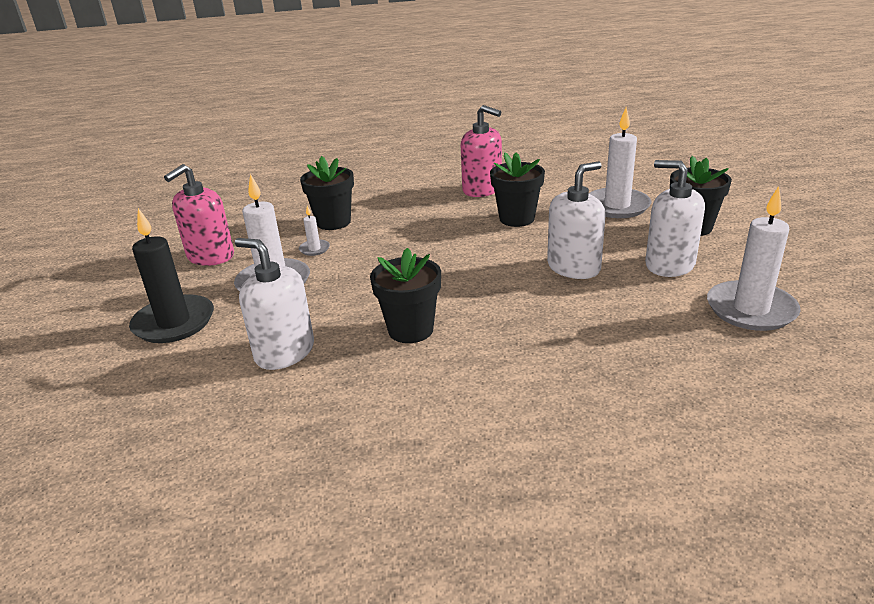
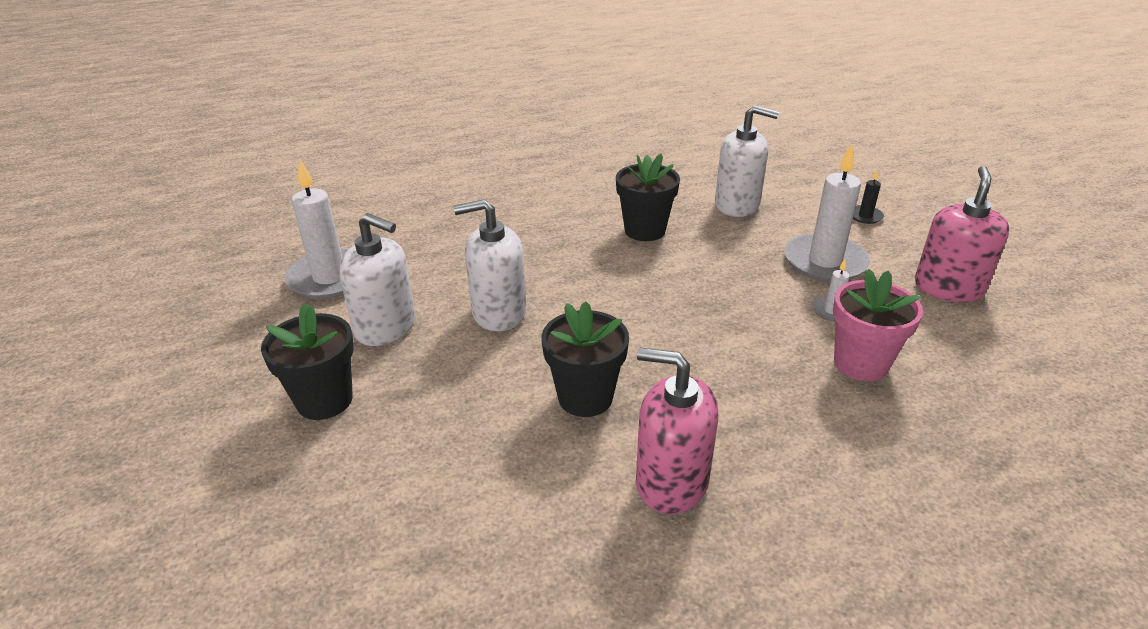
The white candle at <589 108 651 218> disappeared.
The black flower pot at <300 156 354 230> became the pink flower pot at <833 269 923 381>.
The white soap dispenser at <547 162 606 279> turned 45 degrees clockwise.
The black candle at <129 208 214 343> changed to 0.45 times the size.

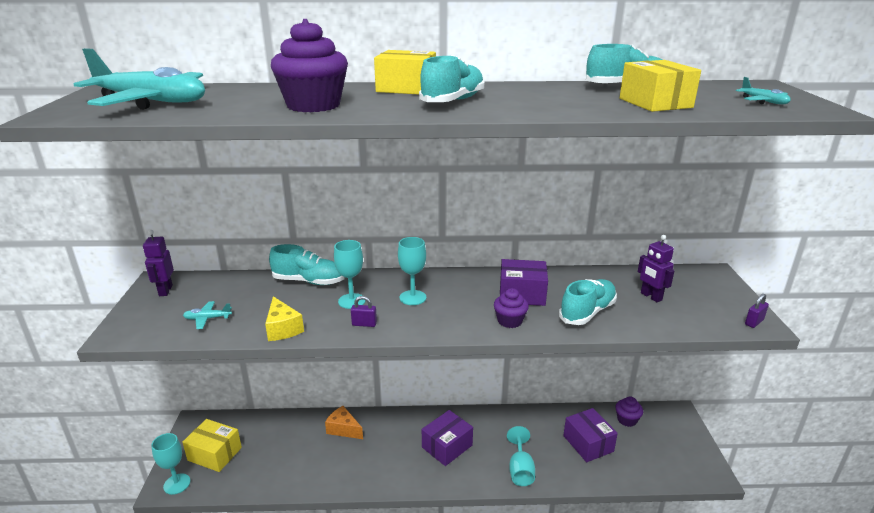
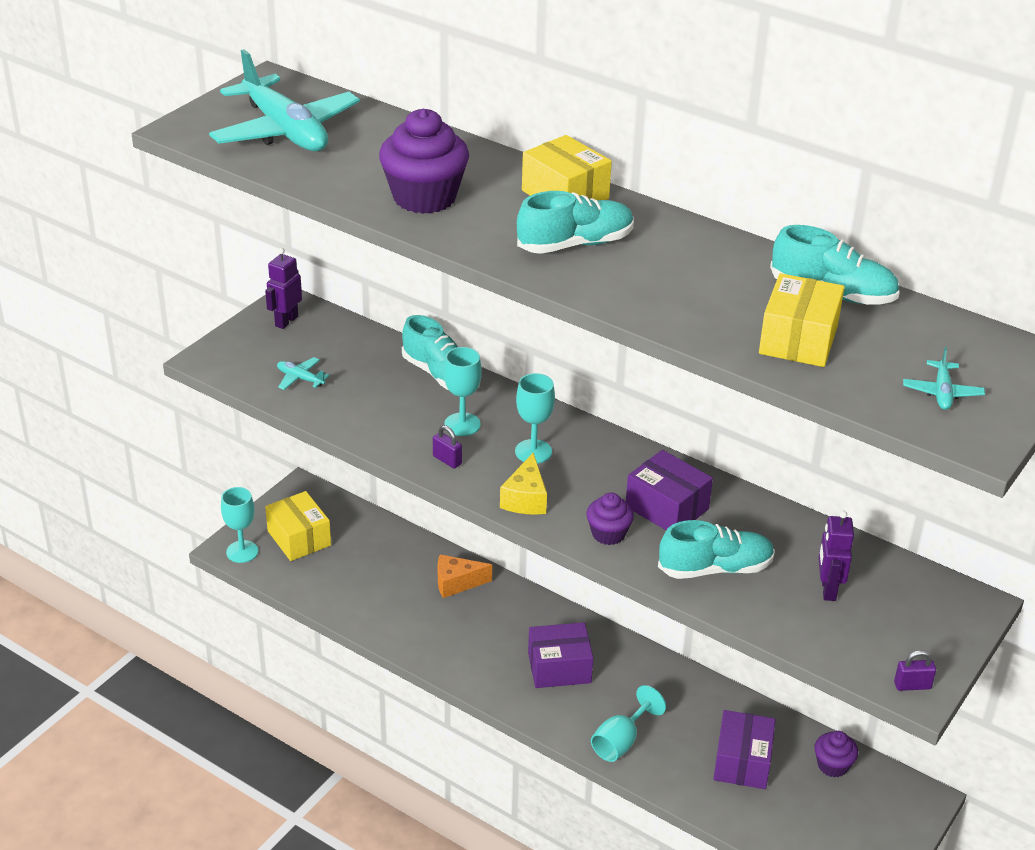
The yellow cheese moved from <265 296 304 341> to <500 453 547 515>.
The orange cheese at <325 406 363 439> turned 75 degrees counterclockwise.

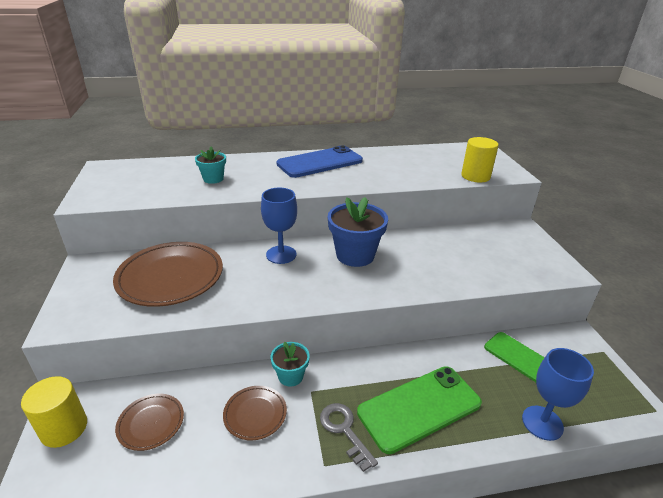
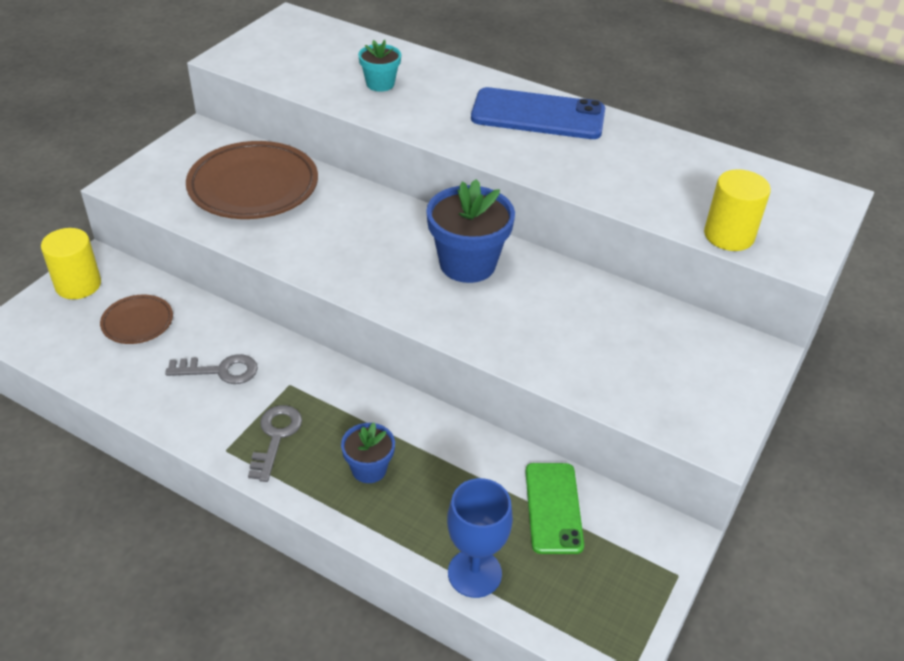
The blue goblet at <261 188 297 264> disappeared.
The turquoise flower pot at <270 341 310 386> disappeared.
The green phone at <357 366 482 454> was replaced by the blue flower pot at <341 423 395 483>.
The brown plate at <223 386 287 440> was replaced by the grey key at <165 354 258 384>.

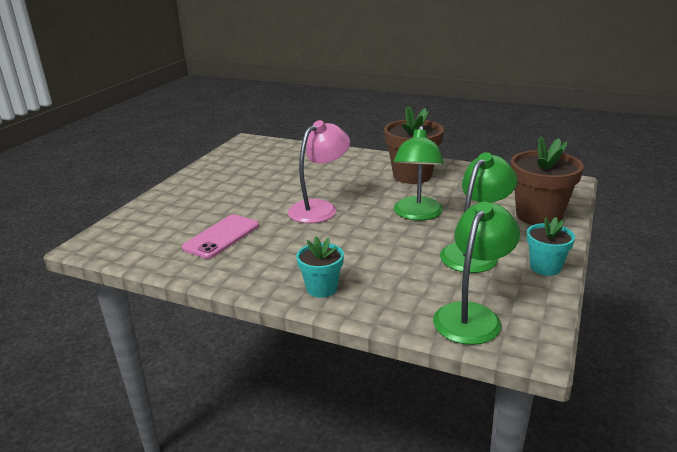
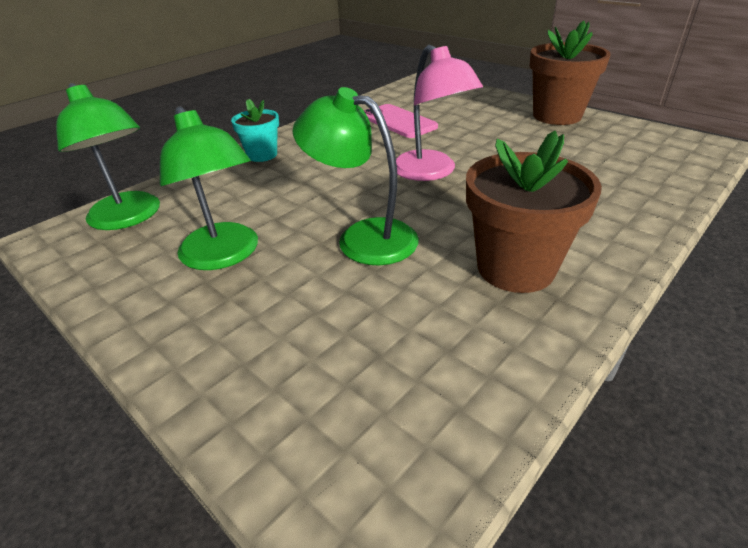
The brown flower pot moved from <511 136 584 225> to <530 21 611 125>.
The turquoise flower pot at <527 217 575 276> disappeared.

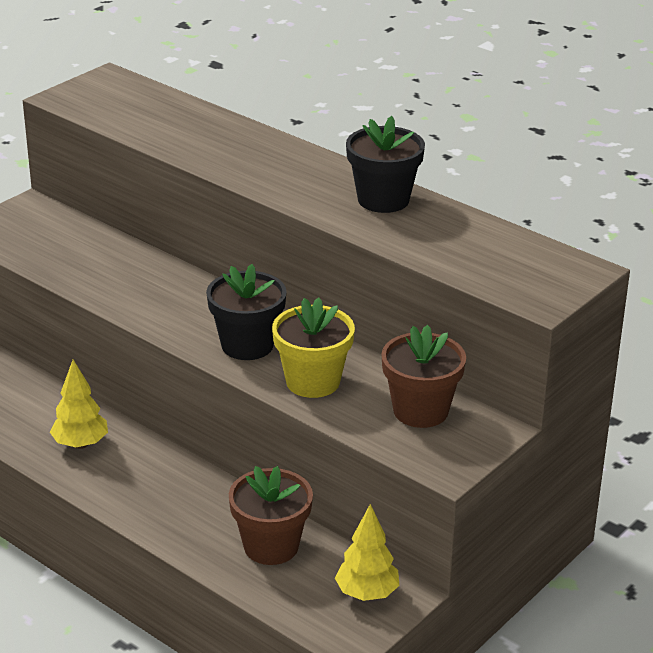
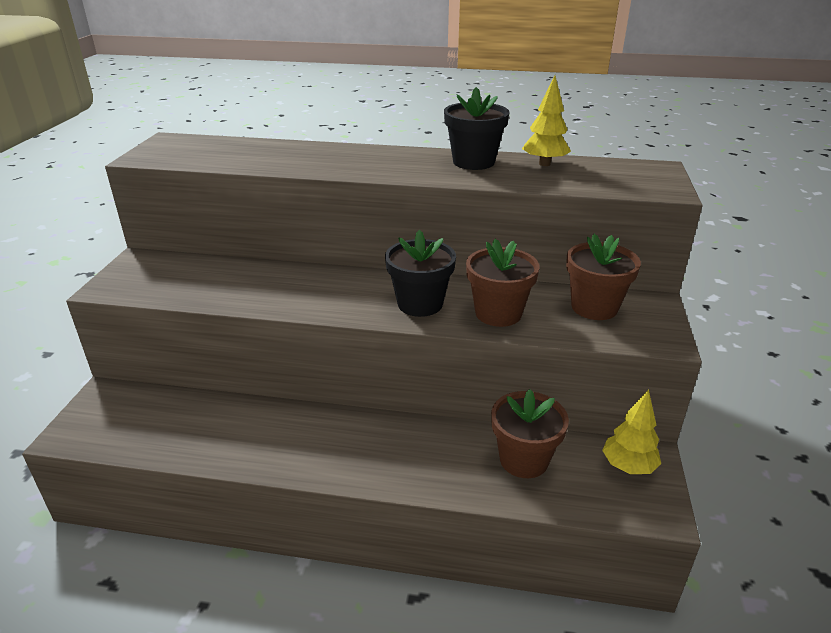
The yellow flower pot at <272 297 355 398> became the brown flower pot at <466 239 540 327>.
The yellow tree moved from <50 360 108 449> to <522 75 571 166>.

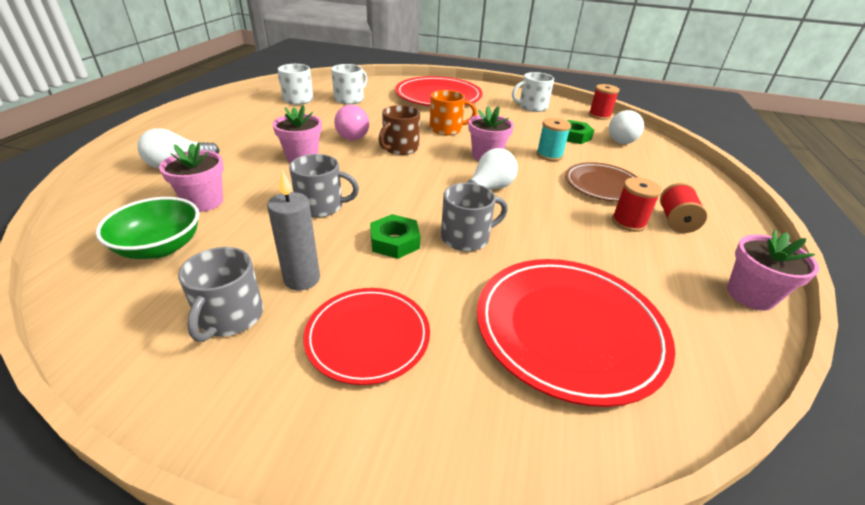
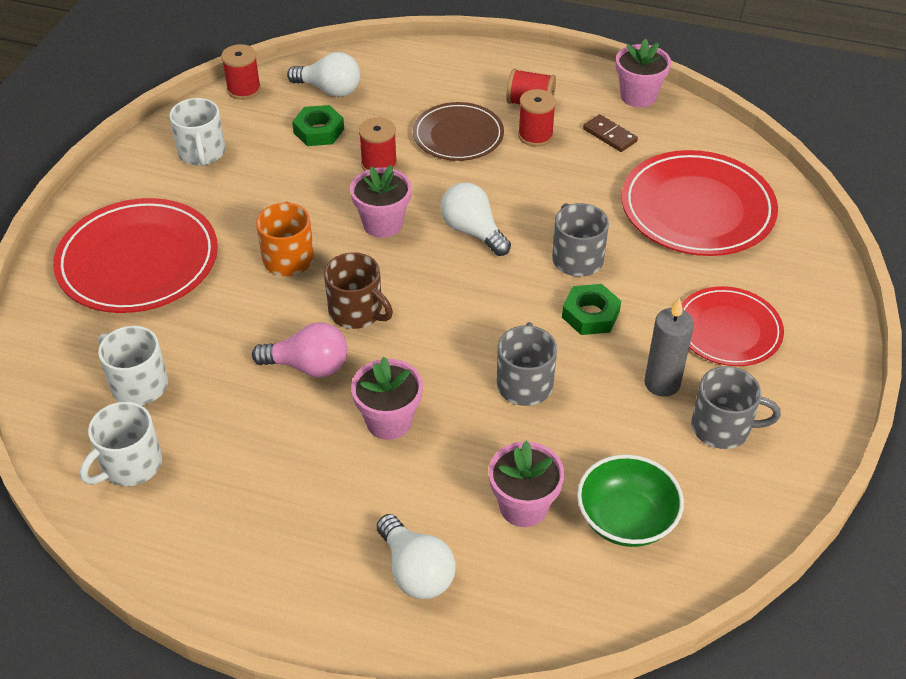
The turquoise spool at <536 118 571 161> became the red spool at <359 117 397 171>.
The brown domino at <583 114 638 152> appeared.

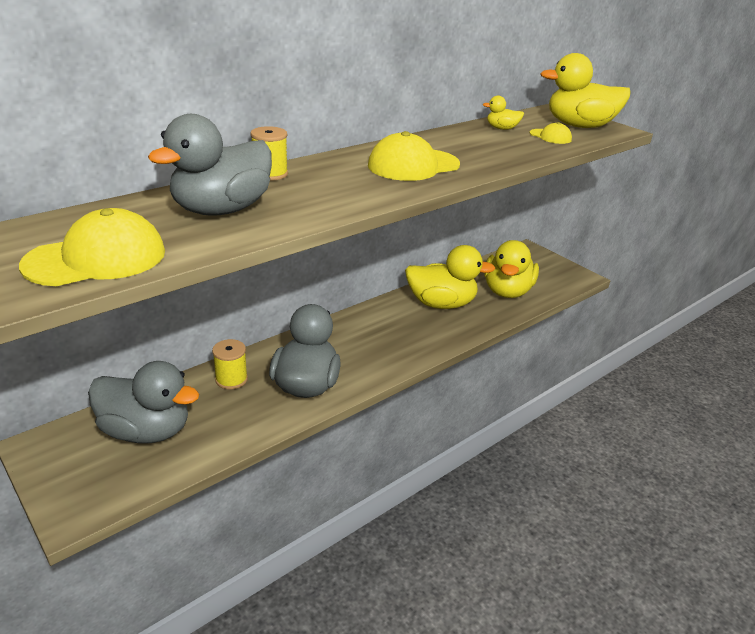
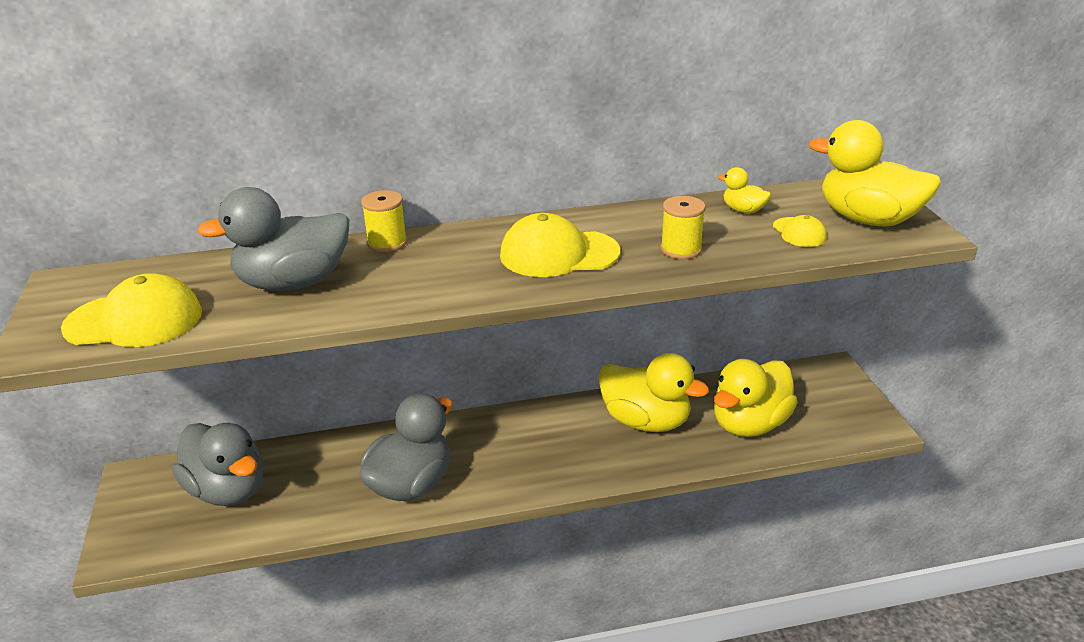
The yellow spool moved from <212 339 248 389> to <660 196 706 259>.

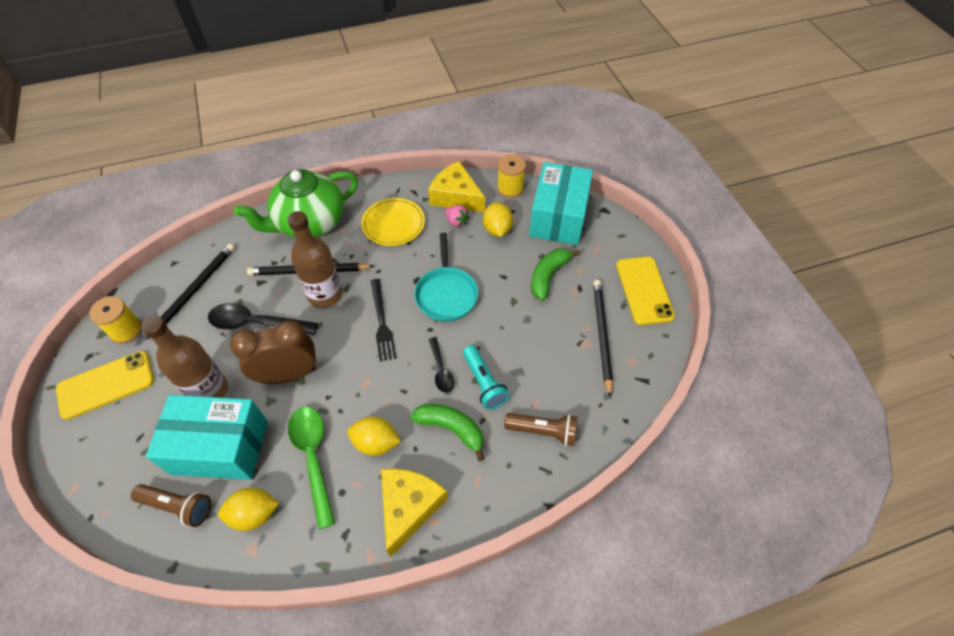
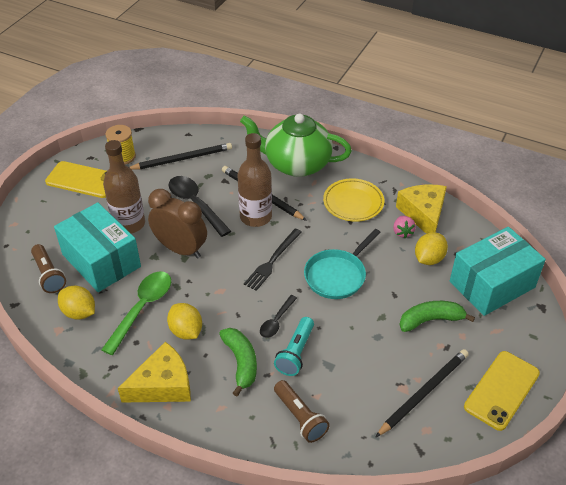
The yellow spool at <497 155 526 198> disappeared.

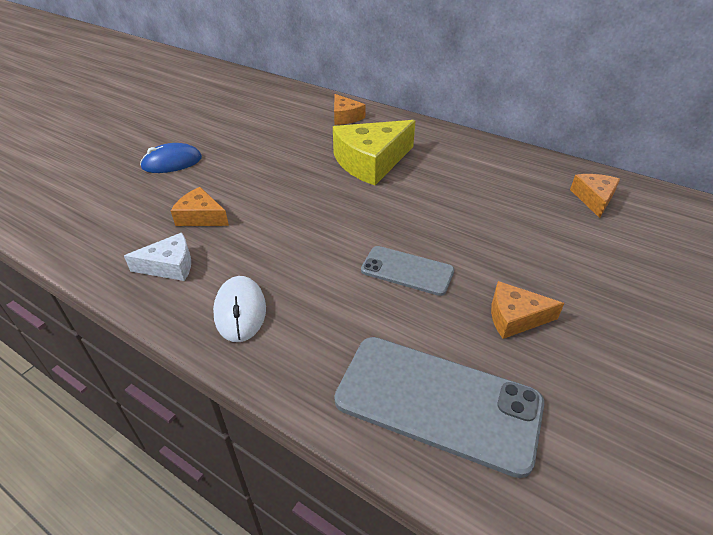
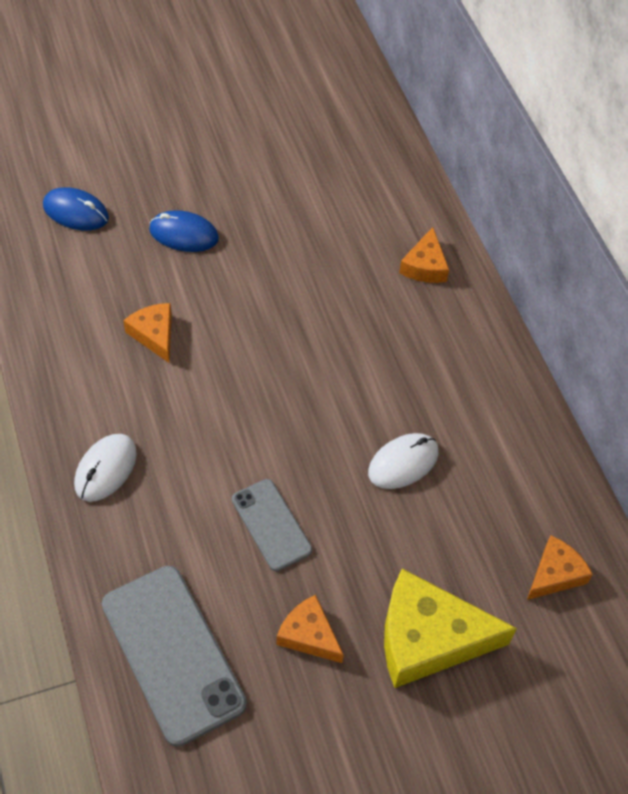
The yellow cheese moved from <333 120 416 185> to <384 569 517 688>.
The white cheese at <124 233 191 281> disappeared.
The blue mouse at <43 187 109 231> appeared.
The white mouse at <368 433 439 489> appeared.

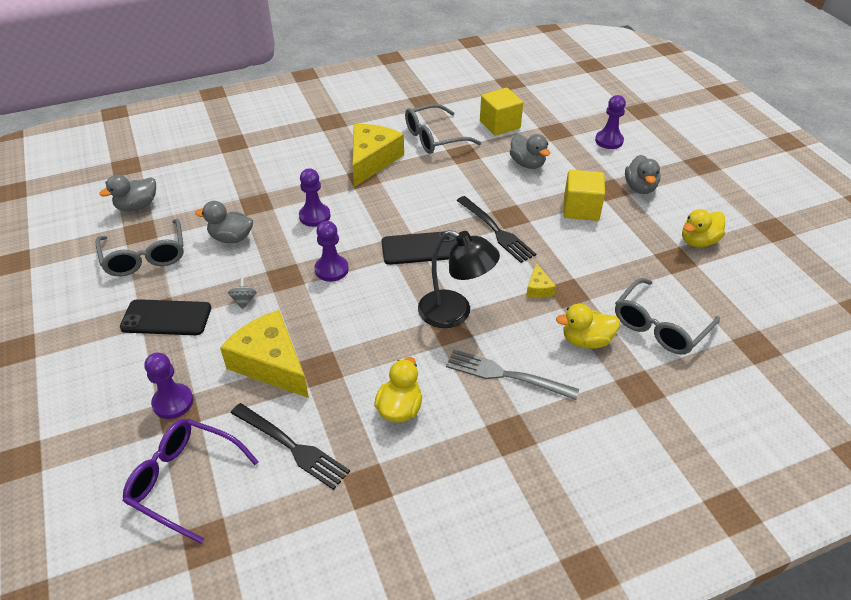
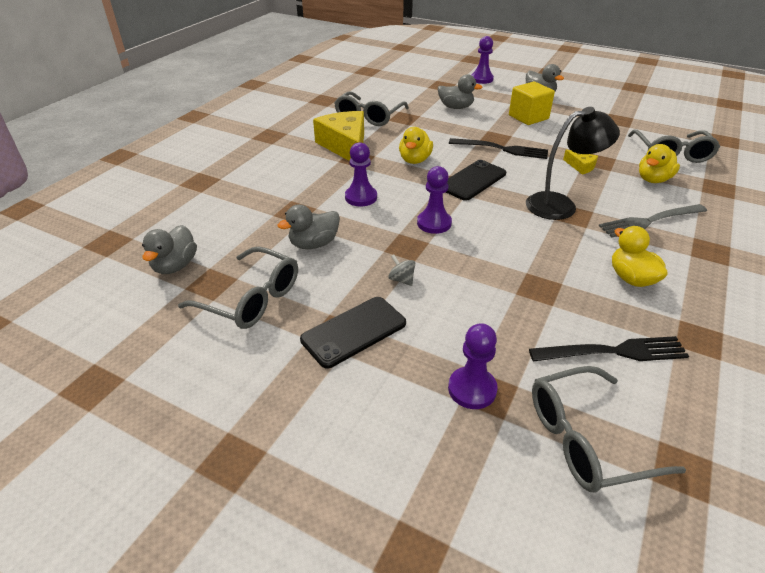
The yellow cube at <480 88 523 136> disappeared.
The yellow duck moved from <682 209 725 247> to <399 127 433 164>.
The yellow cheese at <220 310 309 398> disappeared.
The purple glasses at <123 419 259 544> became the grey glasses at <532 366 686 492>.

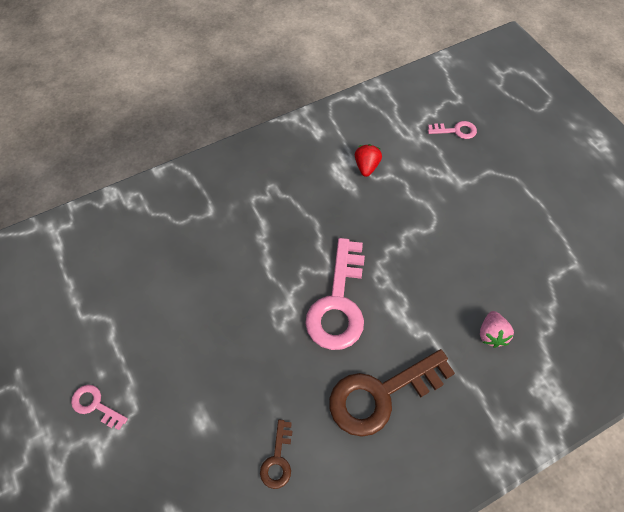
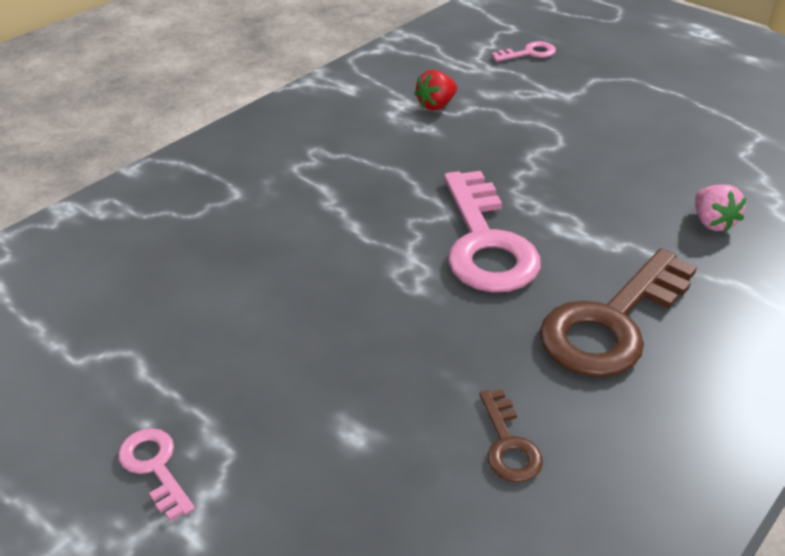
The red strawberry at <355 144 382 177> turned 120 degrees counterclockwise.
The pink key at <71 385 128 430> turned 45 degrees clockwise.

